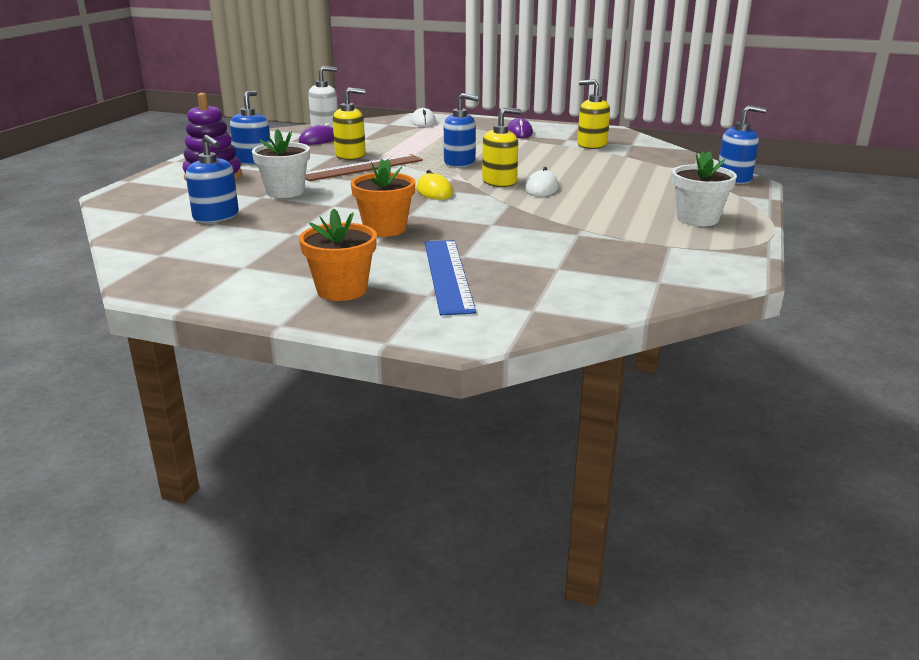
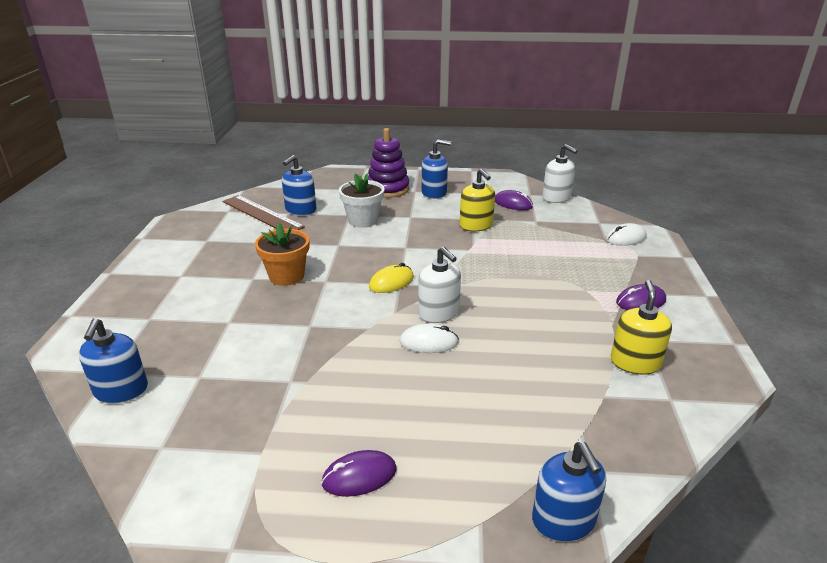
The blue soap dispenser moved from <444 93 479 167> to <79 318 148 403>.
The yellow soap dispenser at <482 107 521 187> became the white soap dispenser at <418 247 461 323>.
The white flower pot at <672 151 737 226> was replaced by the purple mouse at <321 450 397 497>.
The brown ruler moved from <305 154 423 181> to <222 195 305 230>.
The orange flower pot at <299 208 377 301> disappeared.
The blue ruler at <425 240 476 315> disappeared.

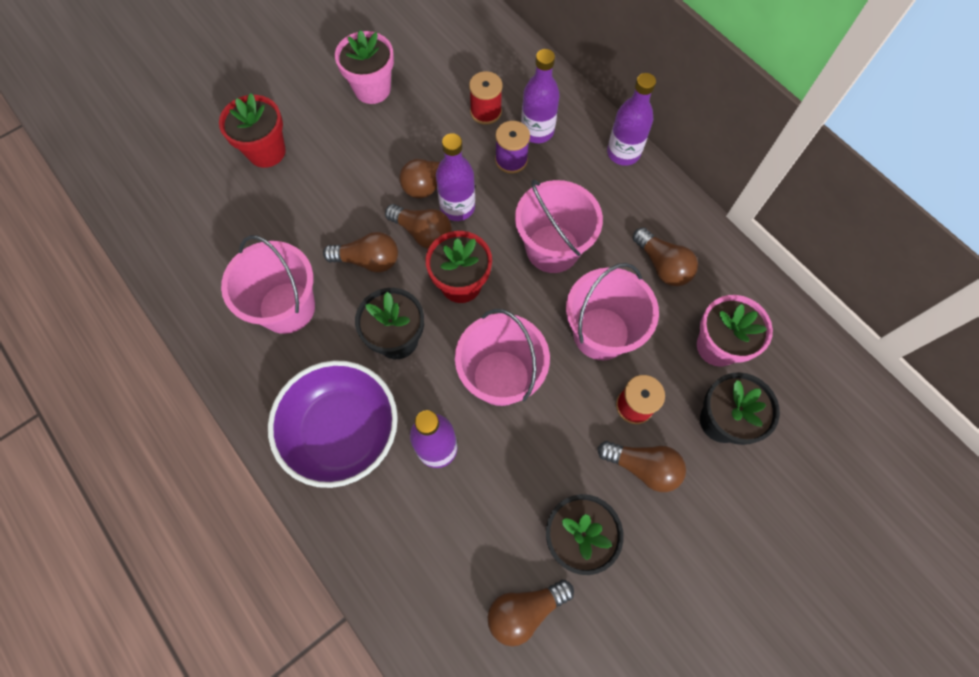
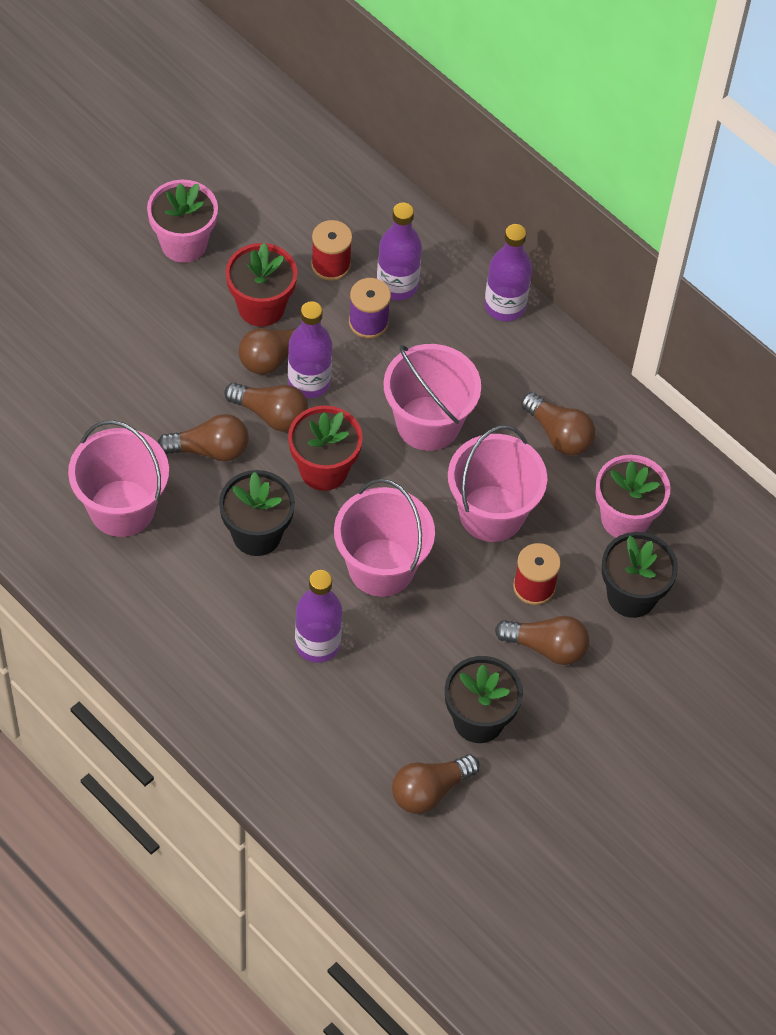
The red flower pot moved from <219 93 286 168> to <226 243 297 327>.
The purple bowl at <268 360 398 488> disappeared.

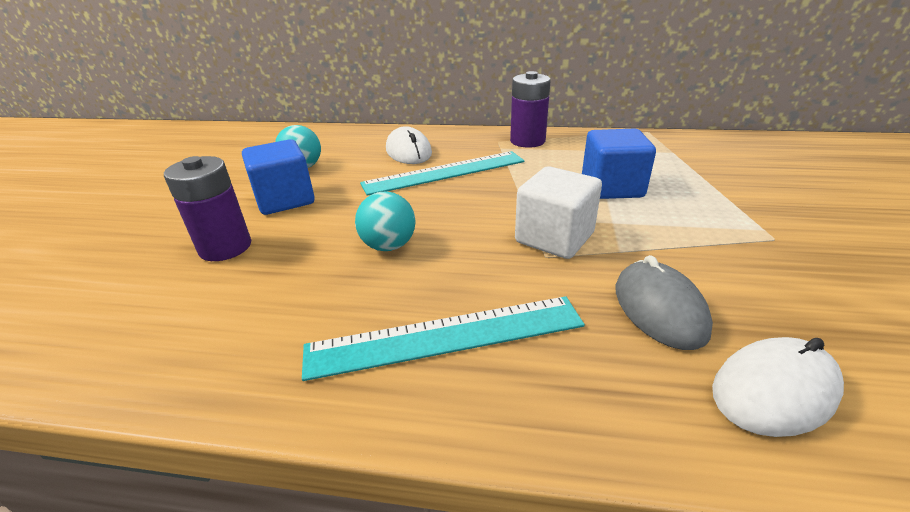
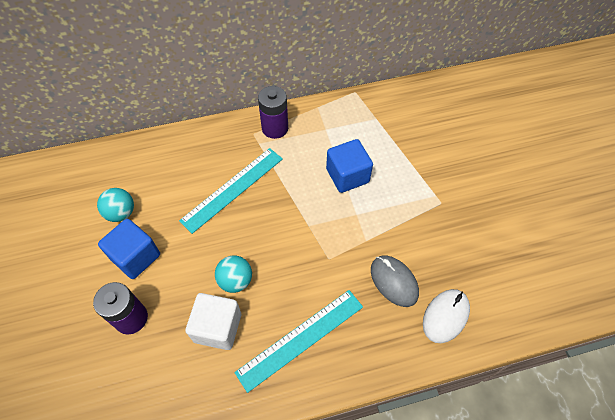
The white mouse at <386 126 432 164> disappeared.
The white cube moved from <515 166 602 259> to <185 293 241 350>.

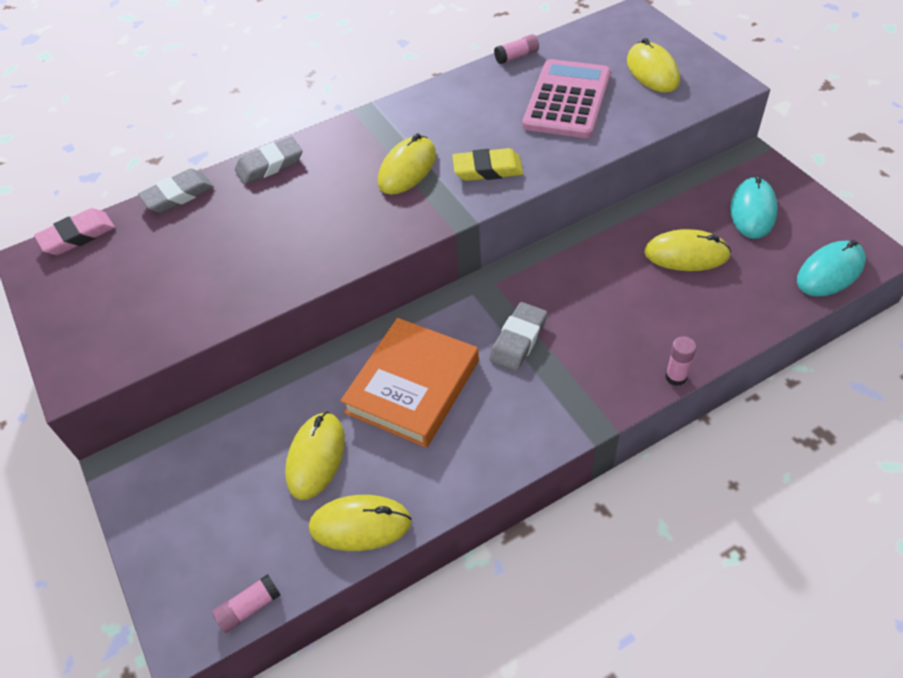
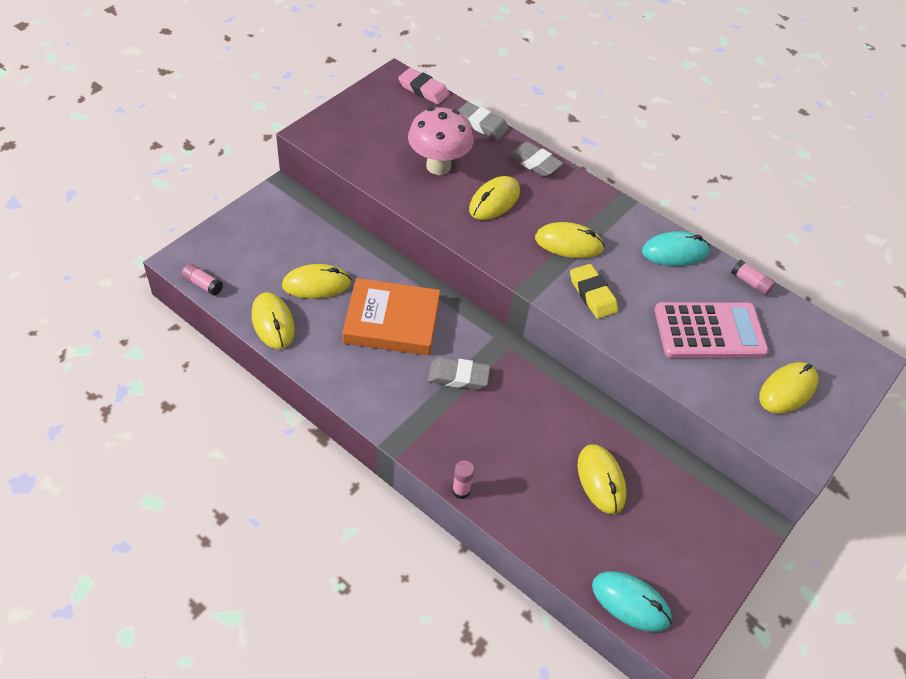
The turquoise mouse moved from <730 175 778 239> to <642 231 710 266>.
The pink mushroom at <408 107 474 175> appeared.
The yellow mouse at <469 176 520 220> appeared.

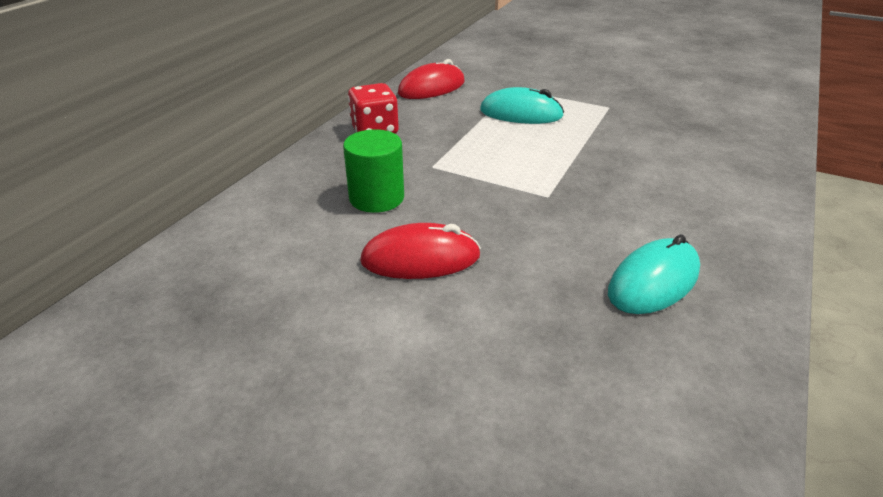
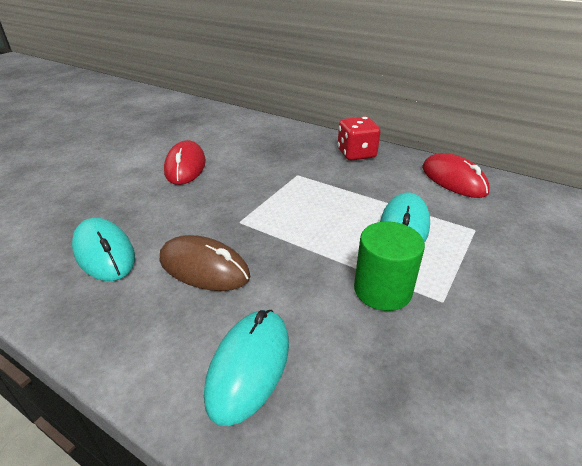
The green cylinder moved from <343 129 404 213> to <354 222 425 311>.
The brown mouse at <160 235 250 291> appeared.
The turquoise mouse at <204 310 289 426> appeared.

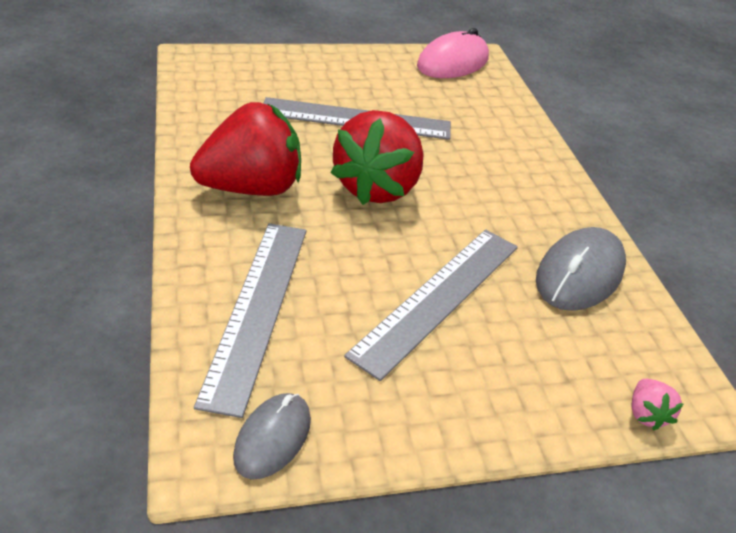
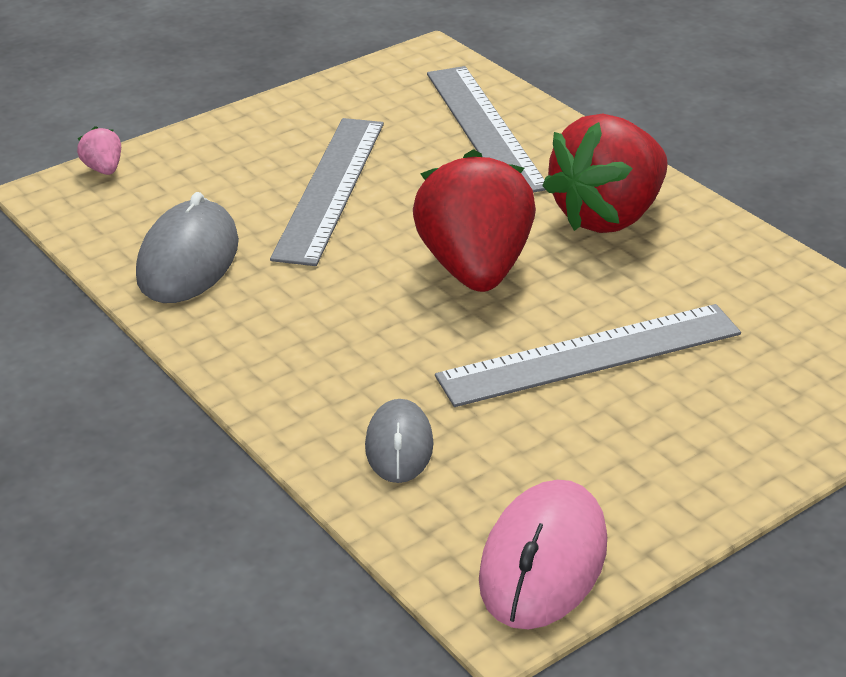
The grey mouse moved from <233 393 311 480> to <365 399 433 483>.

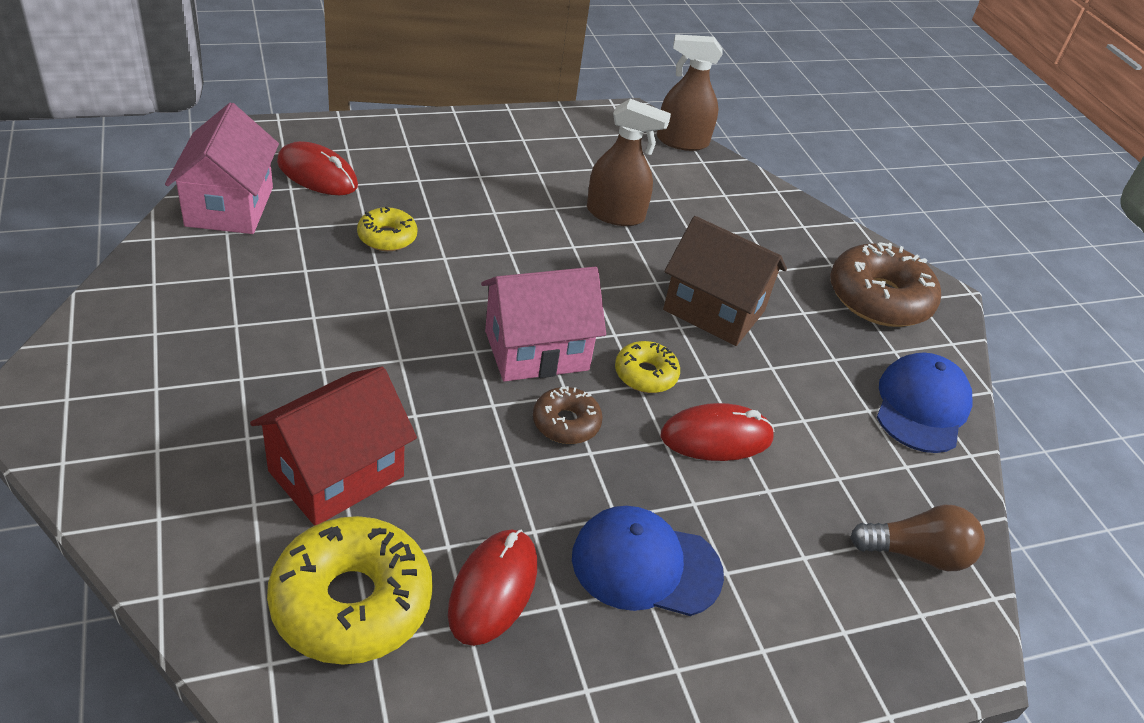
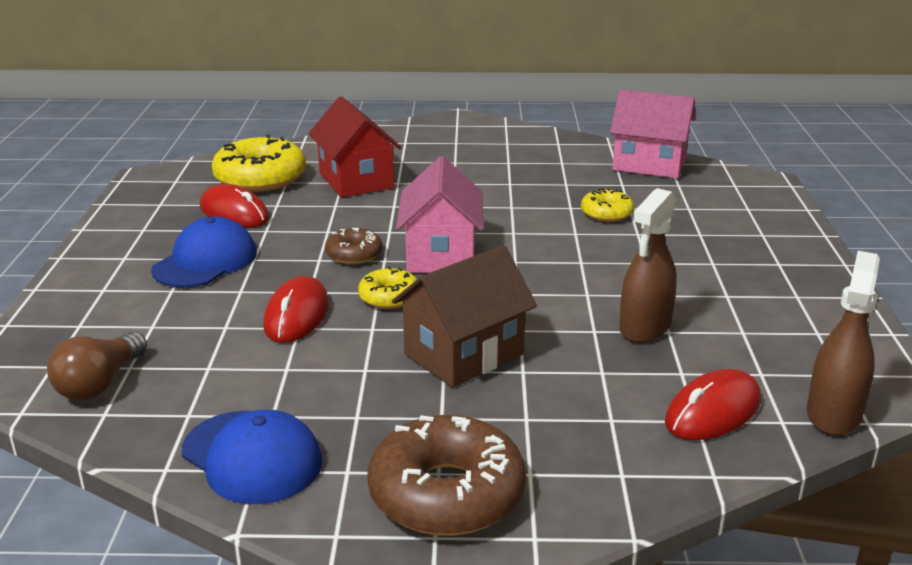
The red mouse moved from <277 141 358 195> to <665 369 761 440>.

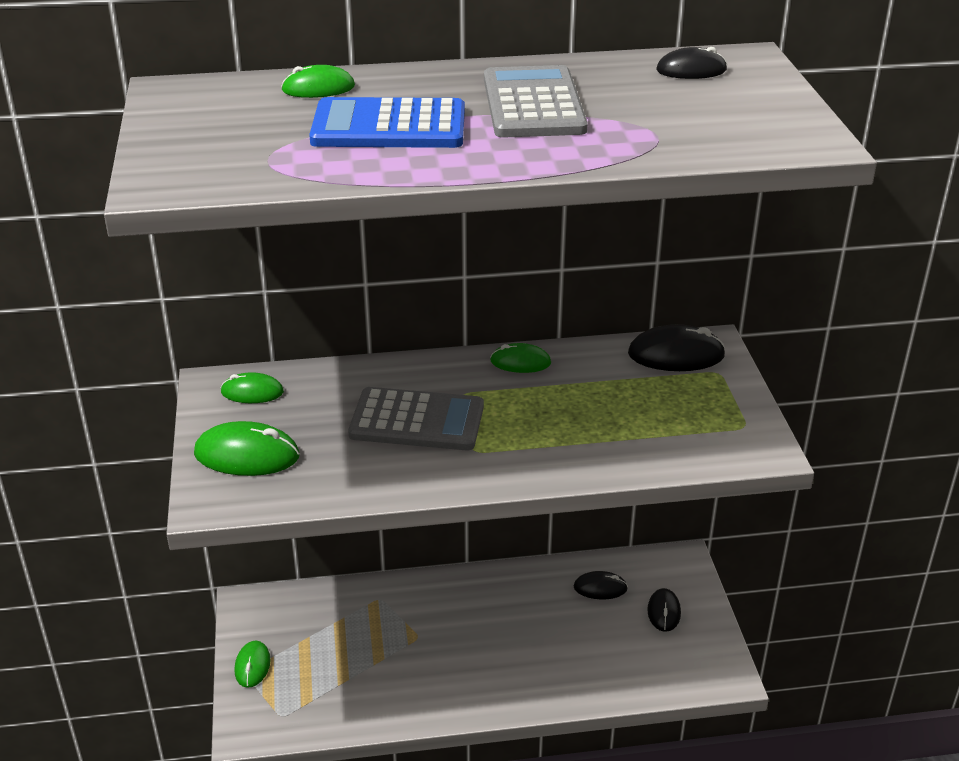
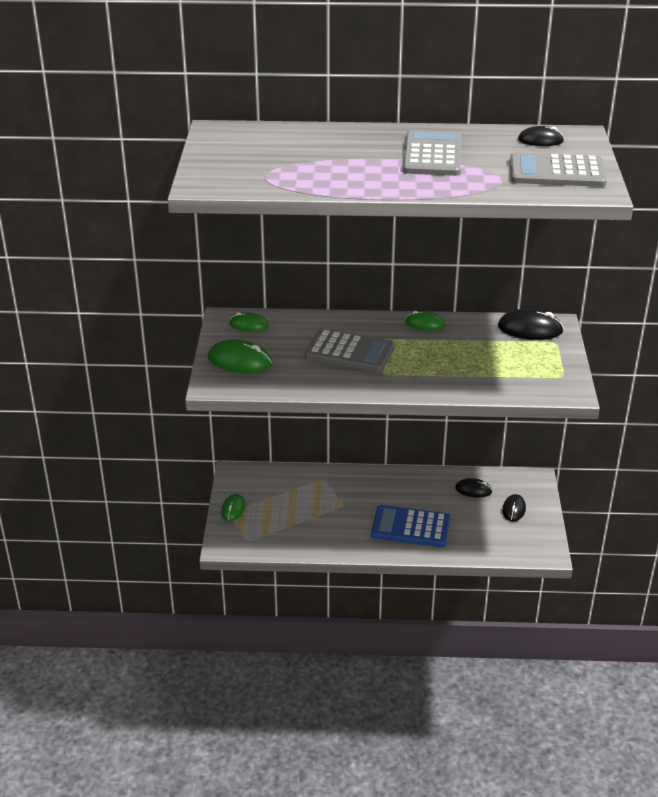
The green mouse at <281 65 355 98> disappeared.
The blue calculator moved from <309 97 465 148> to <371 505 450 547>.
The grey calculator at <510 152 607 187> appeared.

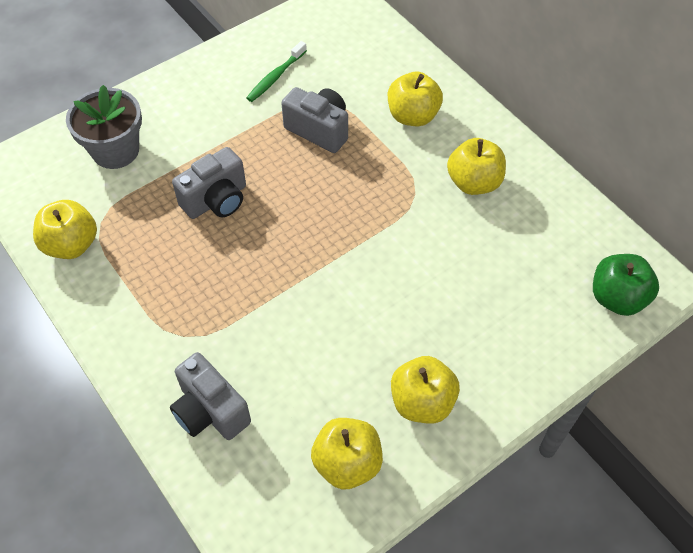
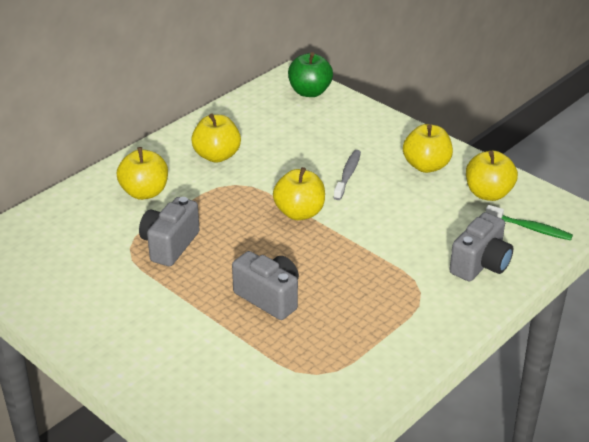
The green toothbrush moved from <246 41 307 102> to <486 205 573 240>.
The grey flower pot at <66 85 142 169> disappeared.
The yellow apple moved from <33 200 97 259> to <273 167 325 220>.
The grey toothbrush at <334 150 361 200> appeared.

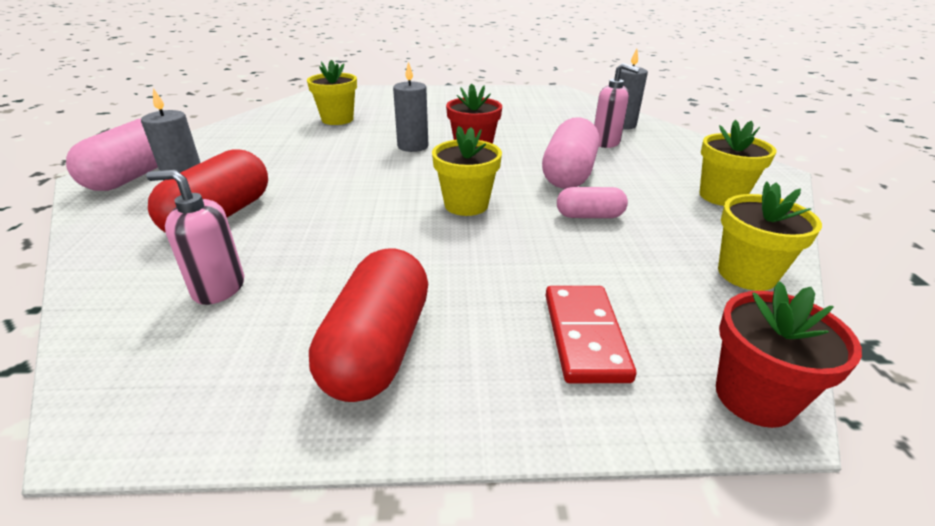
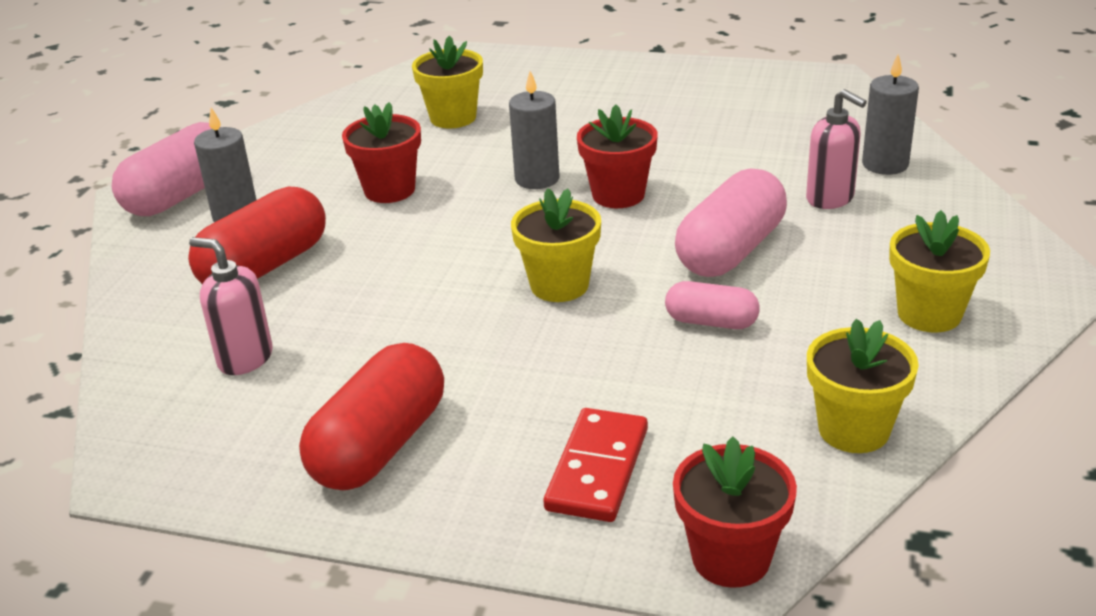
The red flower pot at <342 102 421 203> appeared.

